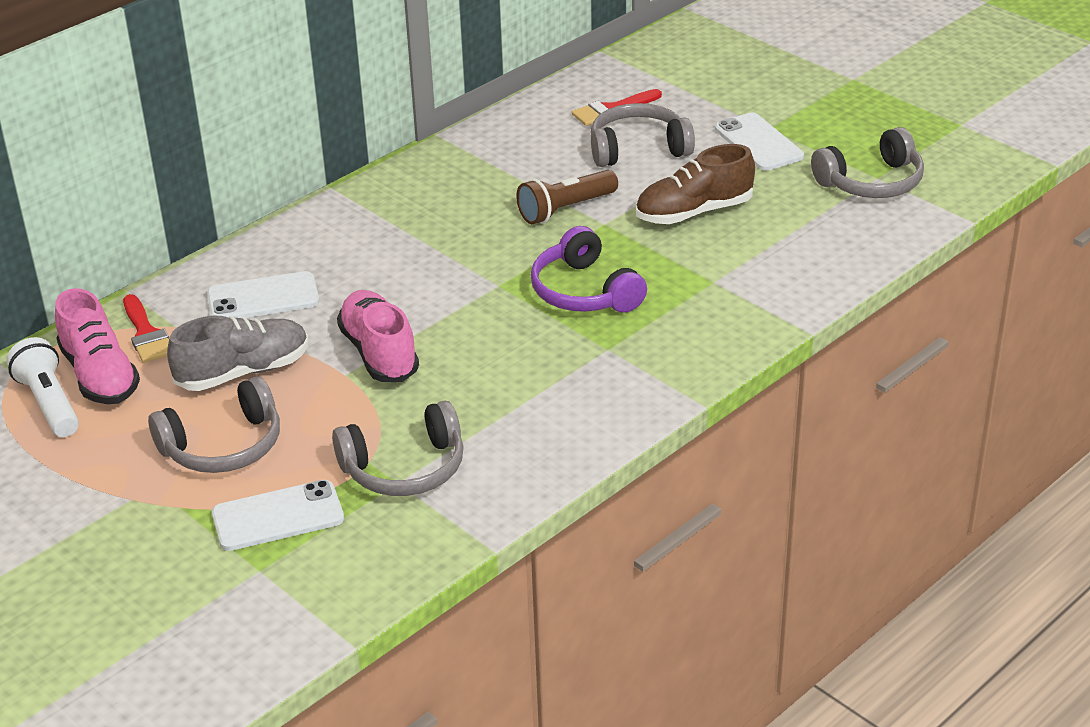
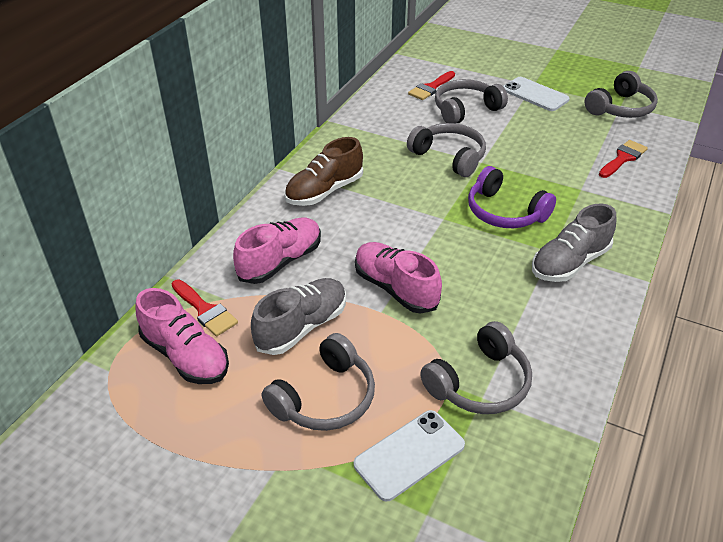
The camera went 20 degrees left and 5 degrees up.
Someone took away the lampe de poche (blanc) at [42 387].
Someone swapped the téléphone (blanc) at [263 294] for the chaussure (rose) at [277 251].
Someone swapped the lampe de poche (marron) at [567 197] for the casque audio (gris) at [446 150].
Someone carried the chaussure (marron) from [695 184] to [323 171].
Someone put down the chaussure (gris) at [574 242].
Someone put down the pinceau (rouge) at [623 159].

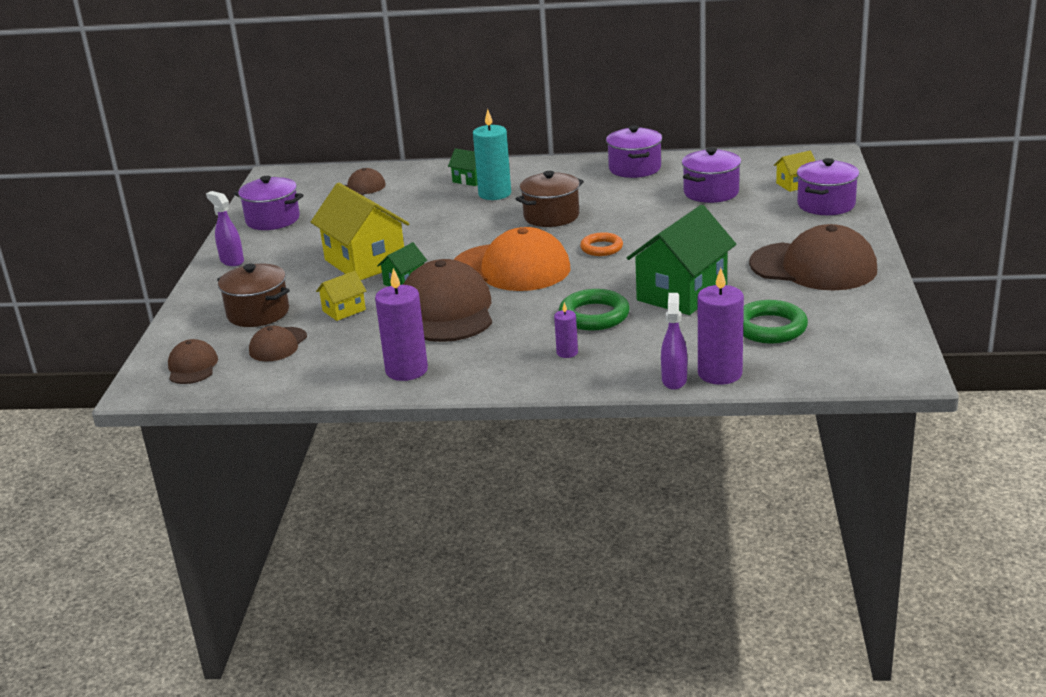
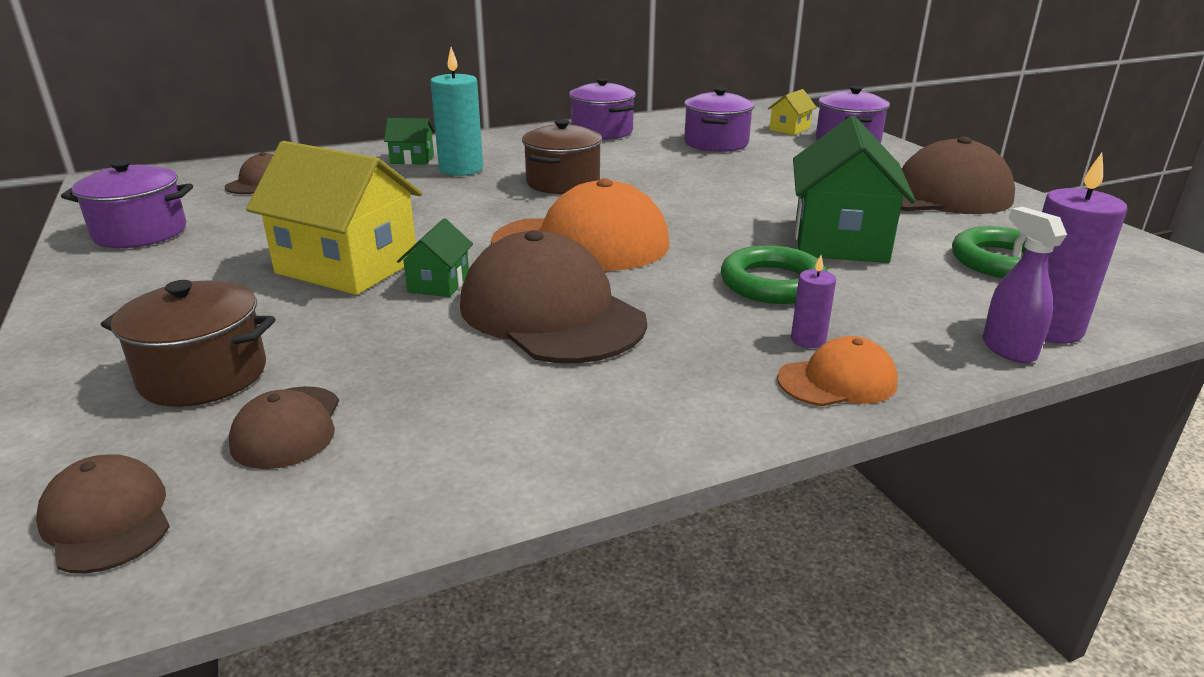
The camera went 30 degrees left and 0 degrees up.
Someone took away the vaporisateur (violet) at [225 228].
Someone took away the maison (jaune) at [341 296].
Someone took away the bougie (violet) at [401 324].
Someone took away the anneau (orange) at [601 244].
Someone put down the casquette (orange) at [837 371].

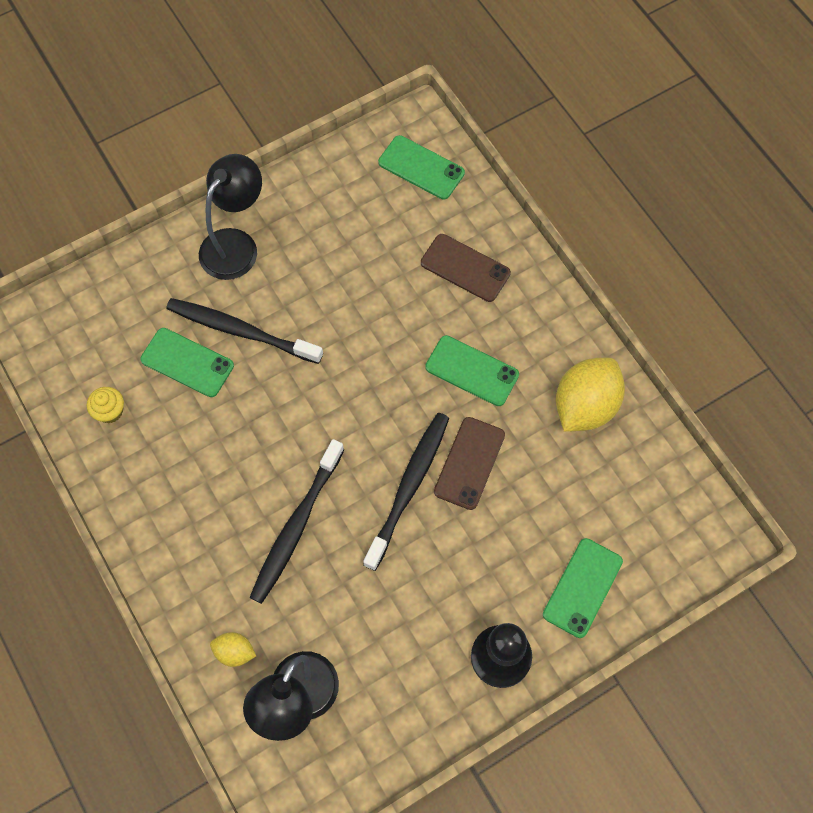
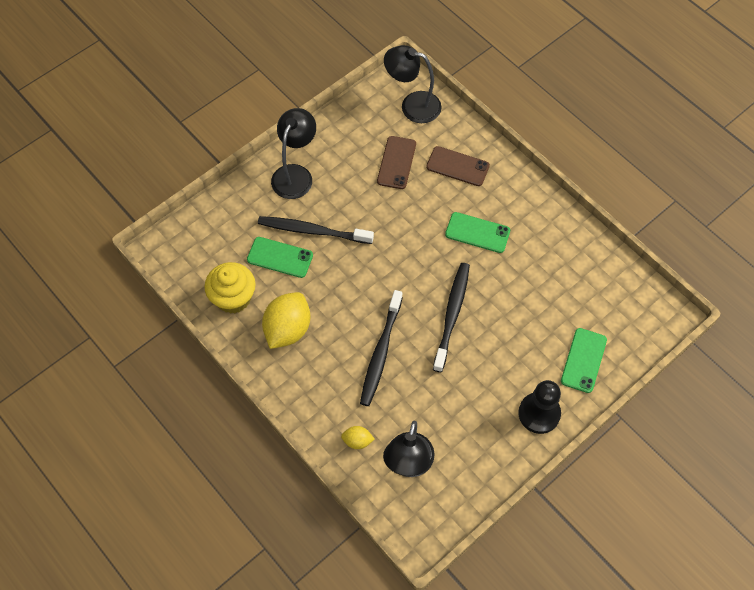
The camera went 10 degrees left and 5 degrees down.
Someone scaled the muffin (jaune) at [105 405] by 1.92.
Someone swapped the téléphone (vert) at [421 167] for the lampe (noir) at [413 84].
Someone carried the téléphone (marron) from [469 463] to [396 162].
Someone carried the citron (jaune) from [590 395] to [286 320].

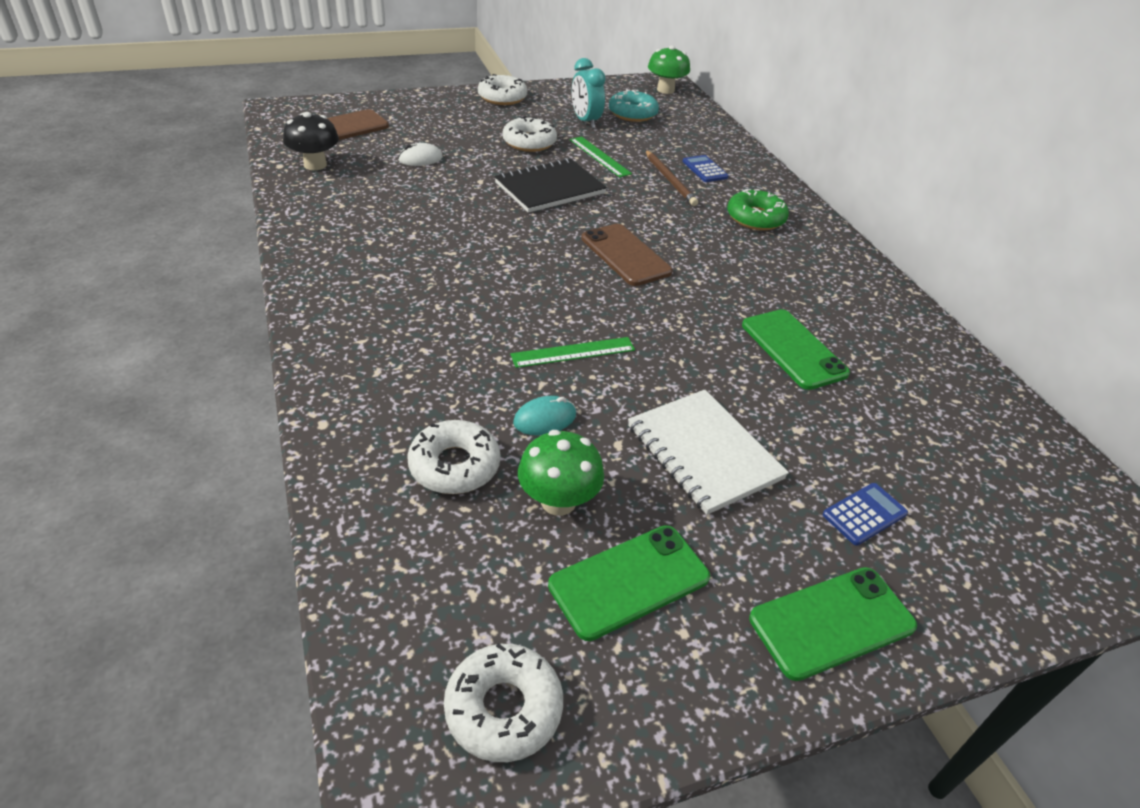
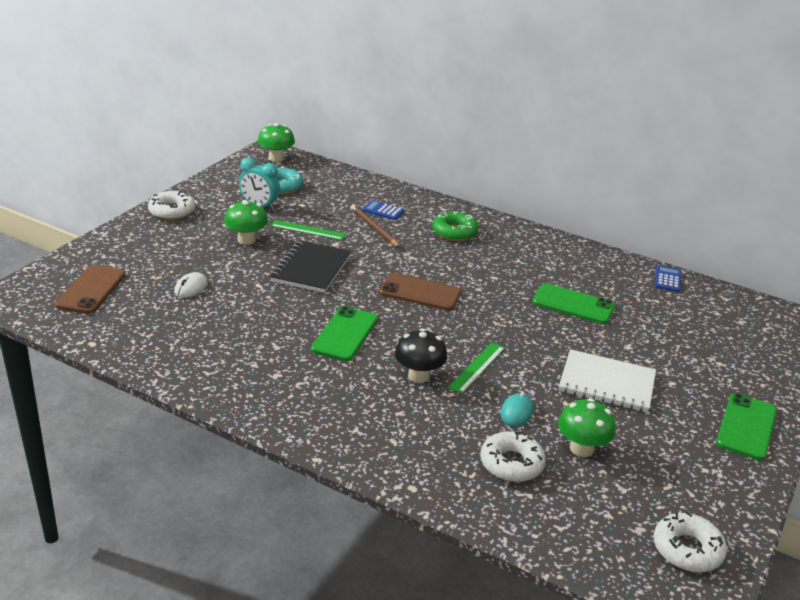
The camera went 40 degrees left and 10 degrees down.
Someone carried the champignon (noir) from [311 141] to [421 355].
Someone swapped the beignet (blanc) at [529 134] for the champignon (vert) at [246 222].
Someone carried the téléphone (vert) from [629 583] to [344 333].
Someone rotated the crayon (marron) at [671 178] by 150 degrees counterclockwise.
Someone carried the calculatrice (bleu) from [865 514] to [668 278].

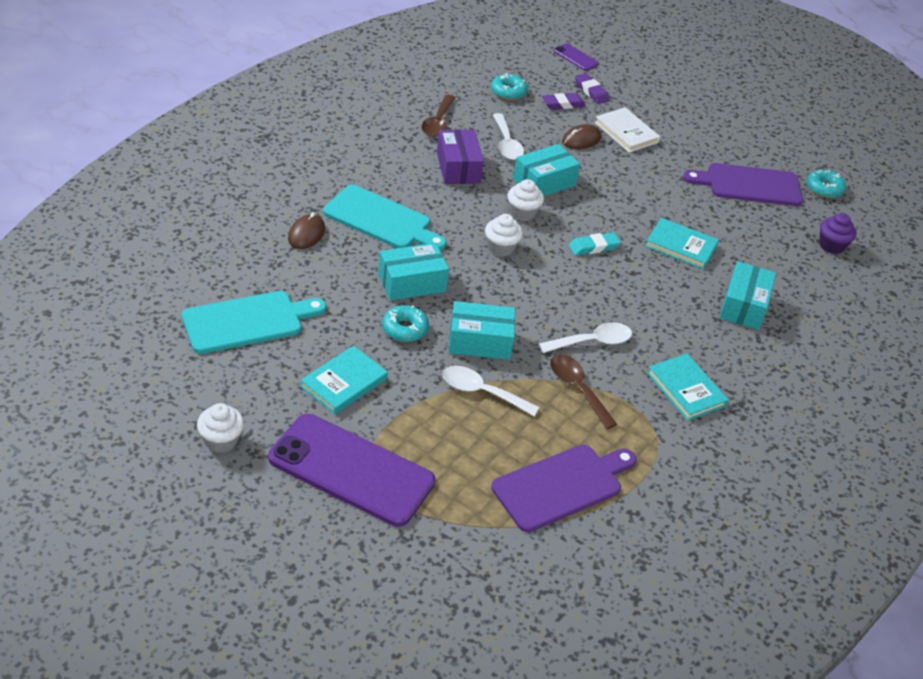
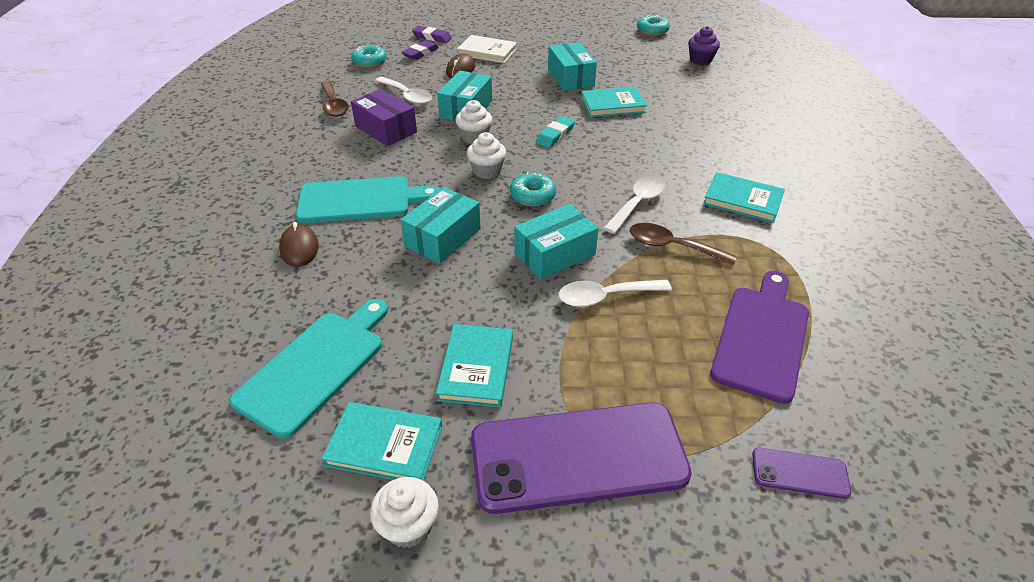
The camera went 30 degrees left and 0 degrees up.
Someone carried the beignet (turquoise) from [405 323] to [533 189].
Someone carried the téléphone (violet) from [576 57] to [801 473].
Someone took away the planche à découper (violet) at [743 184].
Someone carried the boîte (turquoise) from [748 295] to [572 66].
Someone put down the livre (turquoise) at [382 441].

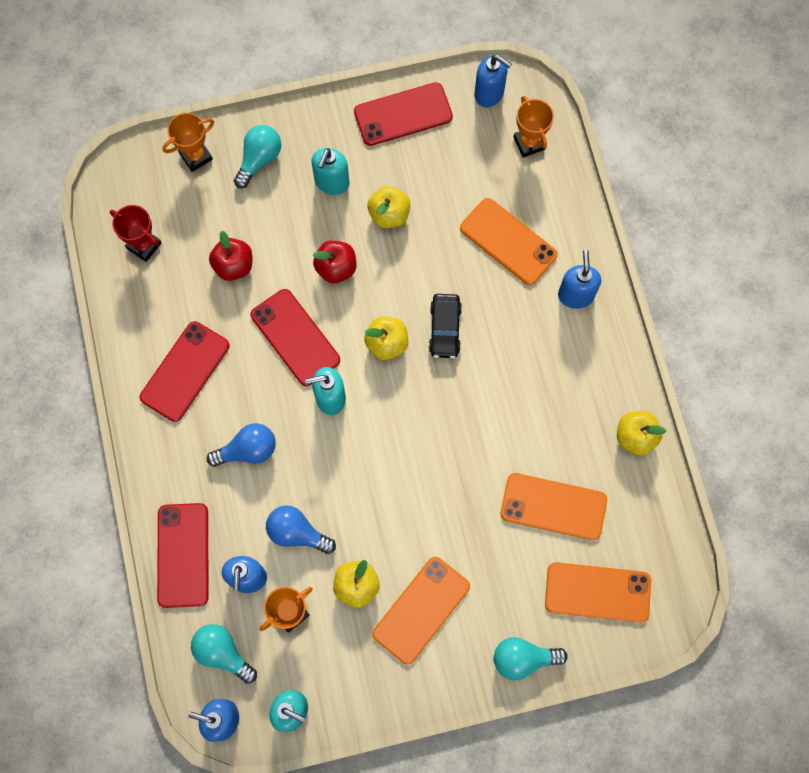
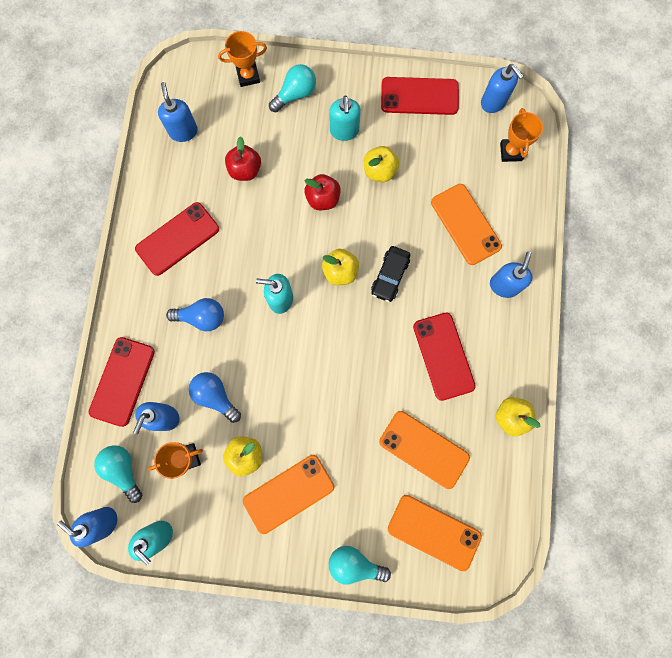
The camera went 20 degrees right and 5 degrees up.
Someone swapped the trophée (rouge) at [136 233] for the distributeur de savon (bleu) at [178 112].
Someone carried the téléphone (rouge) from [295 337] to [444 357].
Someone rotated the distributeur de savon (turquoise) at [330 171] by 45 degrees counterclockwise.

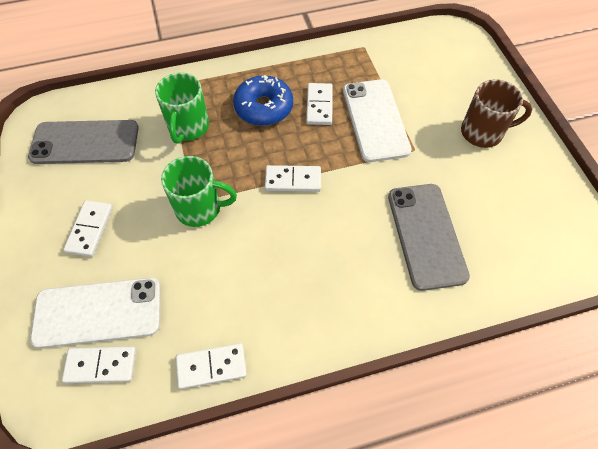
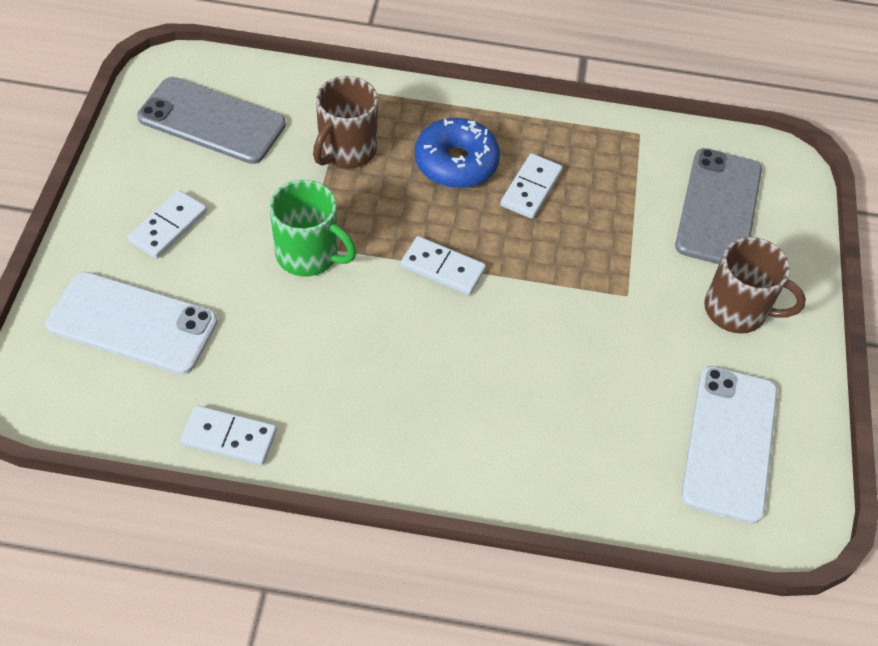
The camera went 20 degrees right and 5 degrees down.
Someone took away the domino (blanc) at [99 365].
Someone repainted the tasse (vert) at [182 108], which became the tasse (marron) at [345 122].
Someone carried the téléphone (blanc) from [377 120] to [729 445].
Someone carried the téléphone (gris) from [429 237] to [718 206].

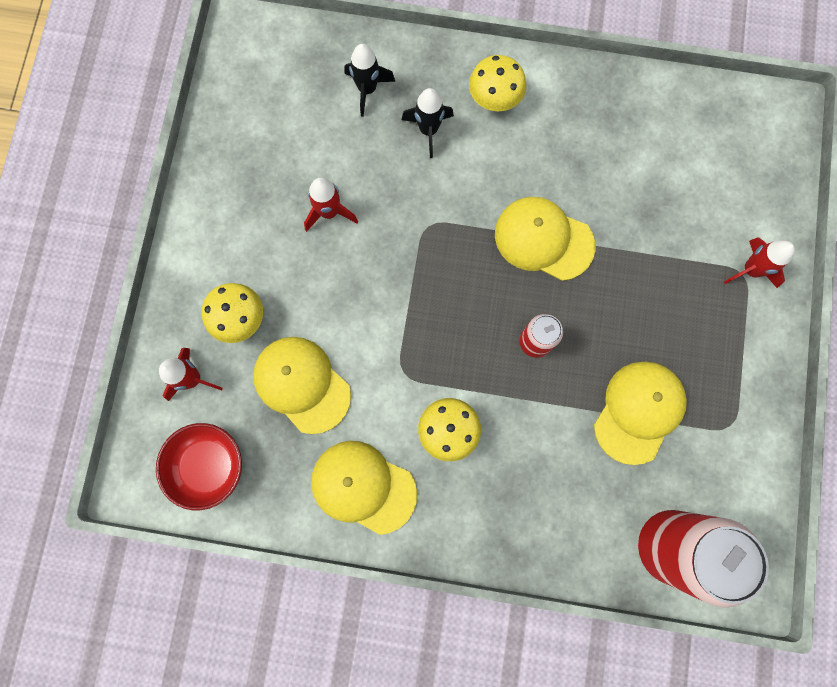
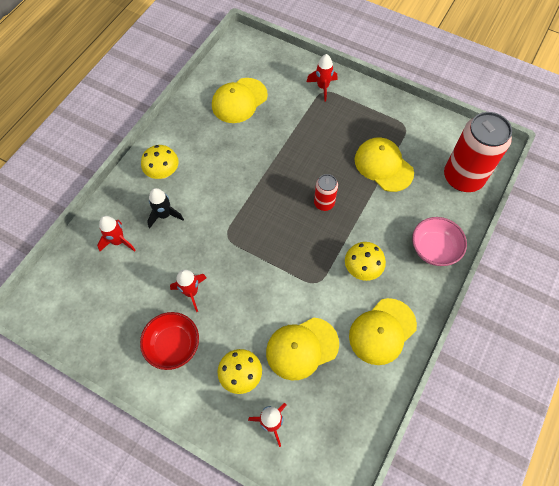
The camera went 70 degrees left and 15 degrees down.
Someone carried the bol (rouge) from [199 466] to [169 341].
Someone repainted the fusée (noir) at [370 80], which became the fusée (rouge) at [116 234].
Someone carried the casquette (jaune) from [545 239] to [240 100].
Someone put down the bol (rose) at [439 241].

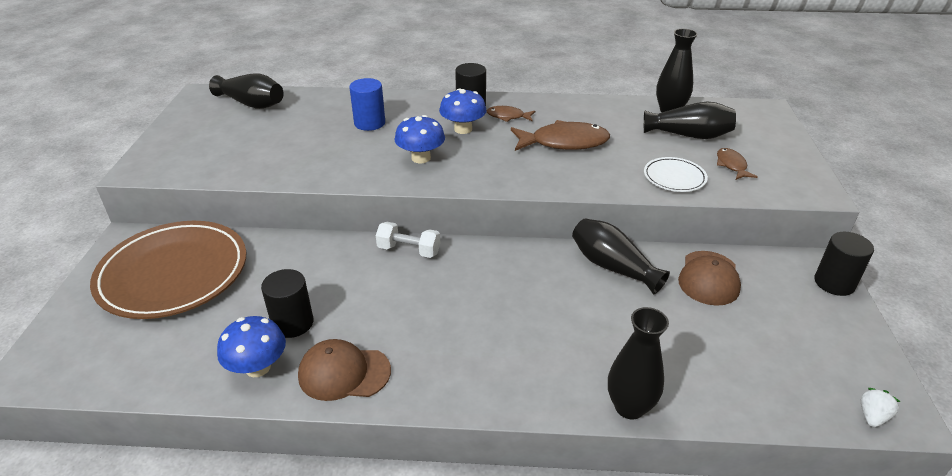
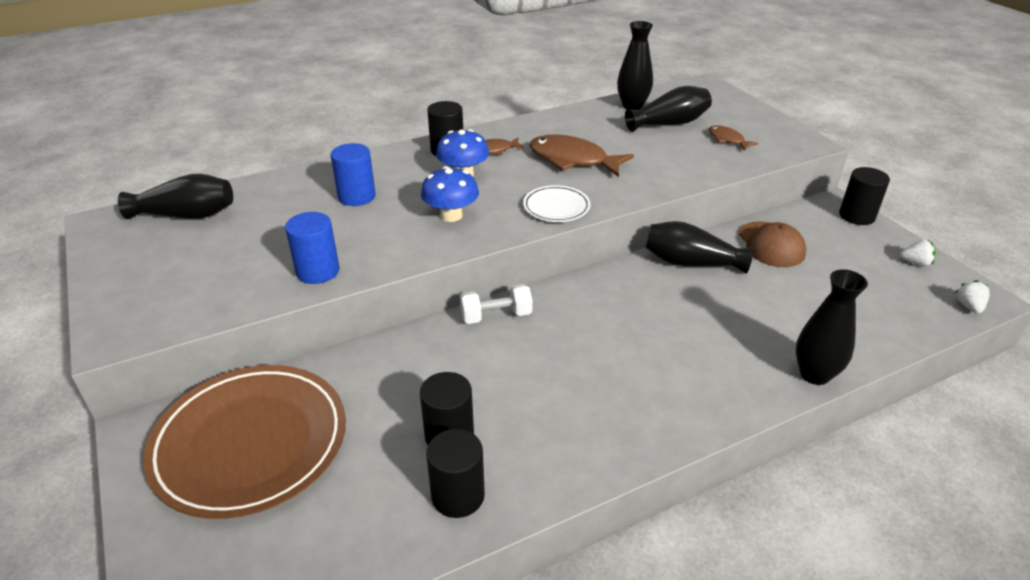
The camera went 30 degrees left and 0 degrees up.
Someone swapped the champignon (bleu) at [251 346] for the cylindre (noir) at [455 473].
Someone took away the casquette (marron) at [344 370].
Someone rotated the poisson (marron) at [560 135] by 120 degrees counterclockwise.
Someone carried the assiette (blanc) from [676 174] to [556 203].
Someone put down the cylindre (bleu) at [312 248].
Someone put down the fraise (blanc) at [918 253].

